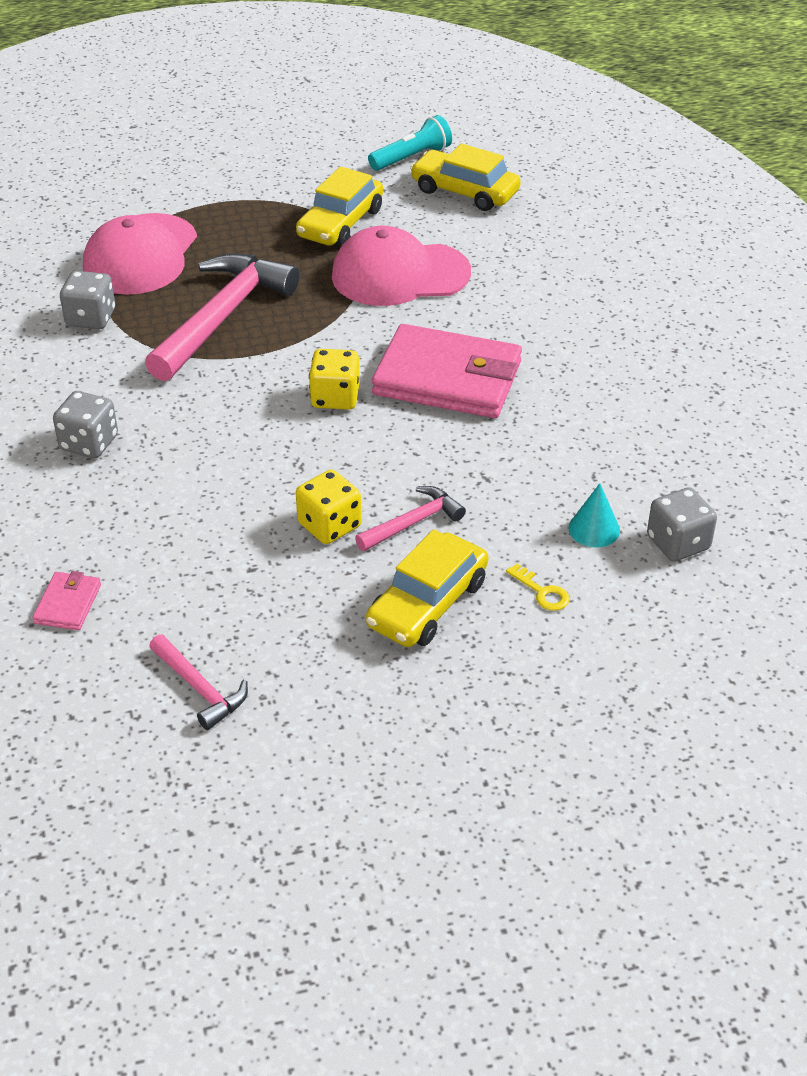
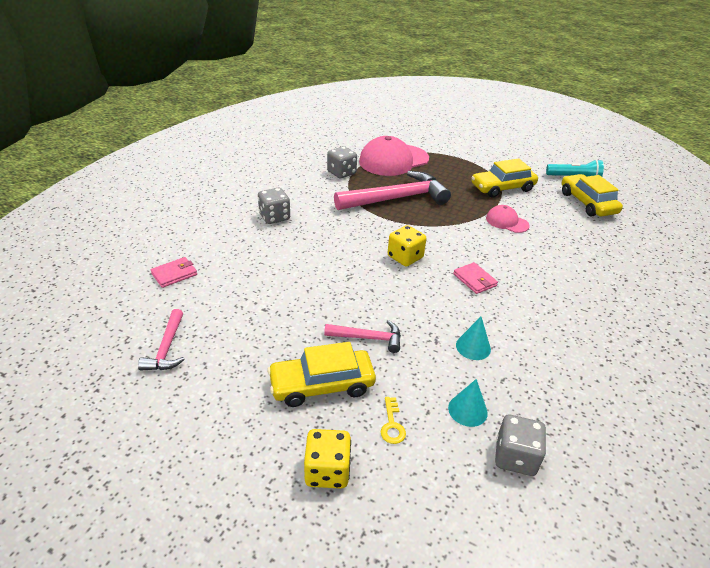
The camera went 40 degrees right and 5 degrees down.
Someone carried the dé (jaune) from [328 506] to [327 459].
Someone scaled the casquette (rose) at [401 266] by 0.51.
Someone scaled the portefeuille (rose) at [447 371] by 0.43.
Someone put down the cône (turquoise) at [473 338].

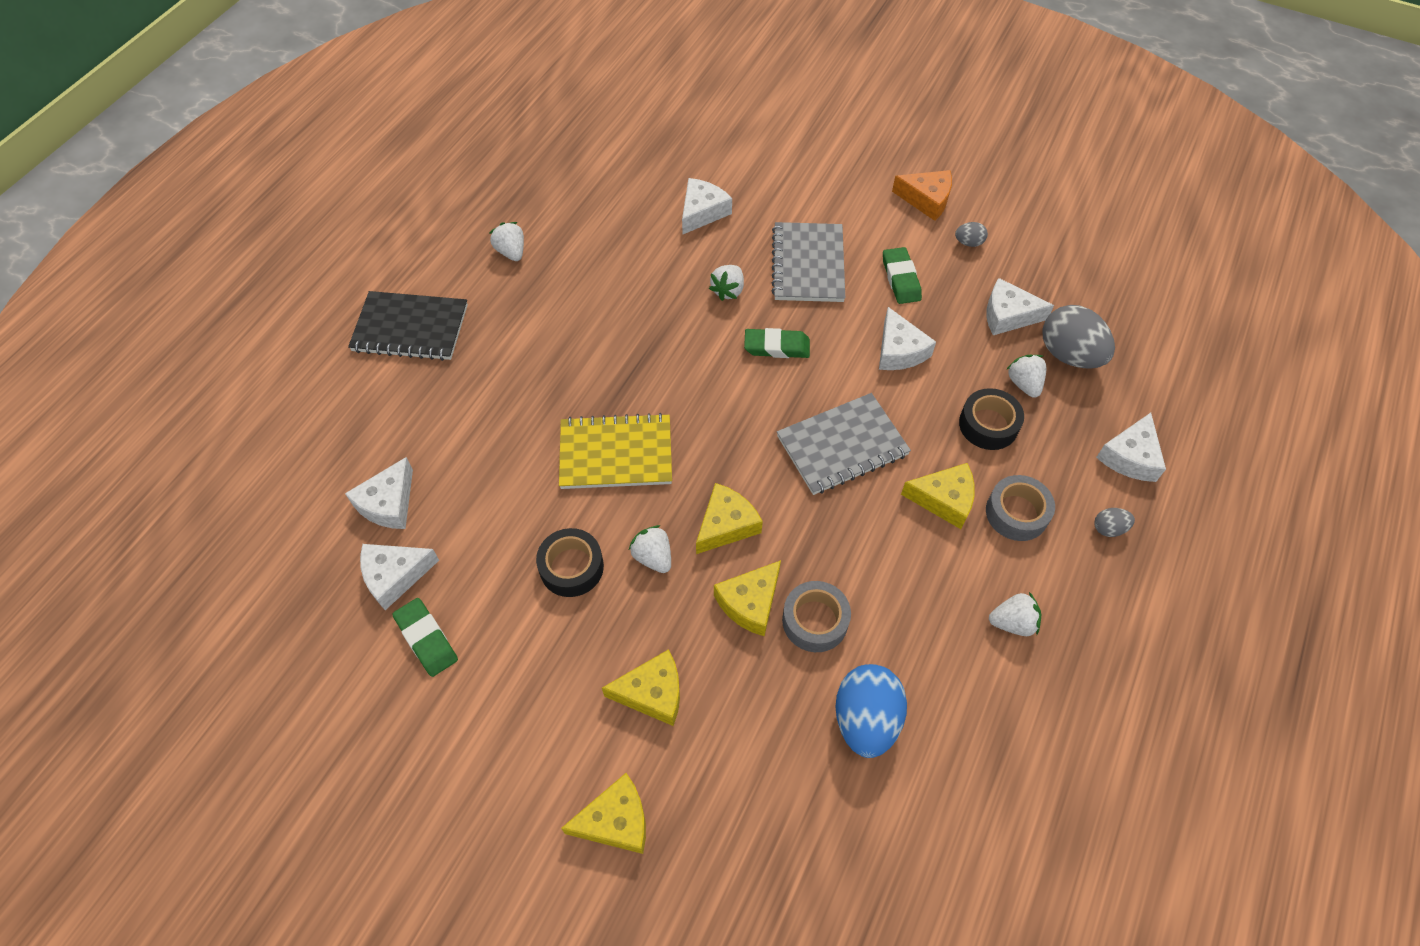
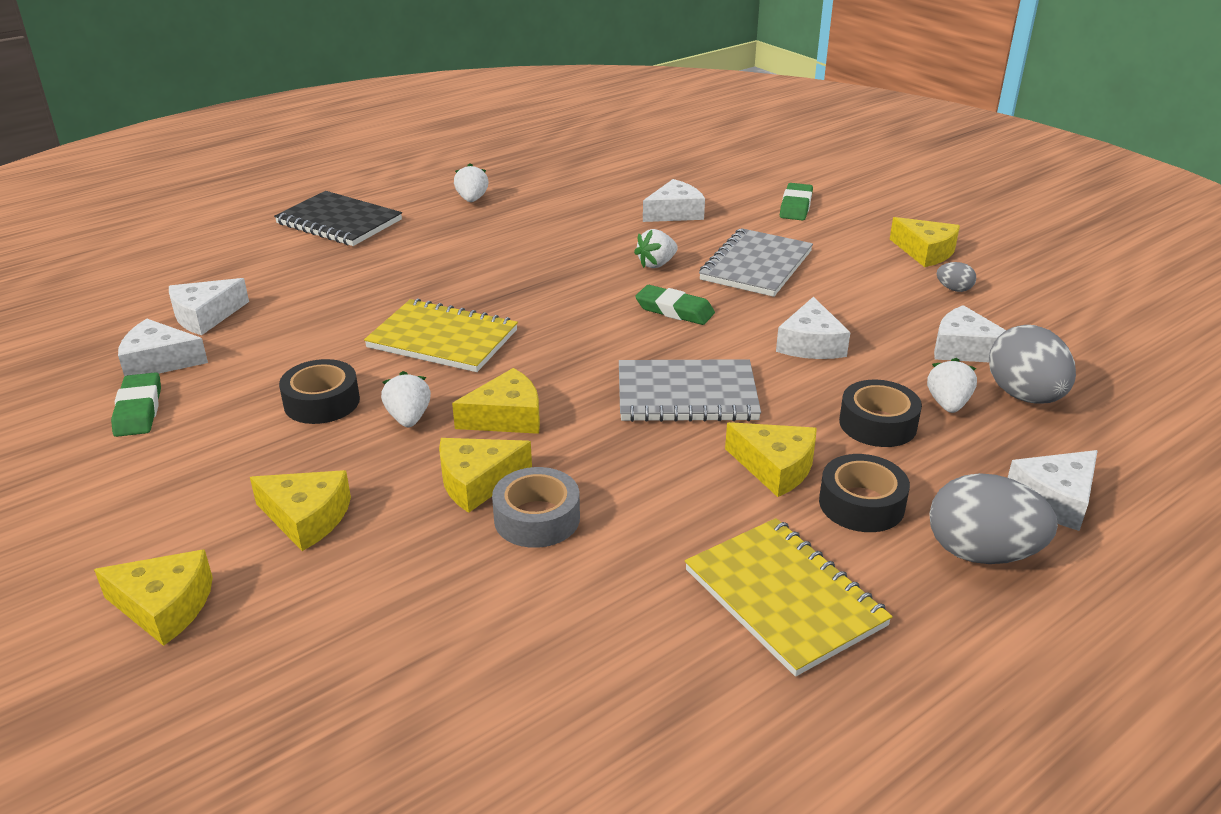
The camera went 25 degrees right and 25 degrees down.
Someone took away the œuf (bleu) at [871 711].
Someone carried the gomme (vert) from [902 275] to [796 201].
Someone repainted the fromage (orange) at [922 195], which became the fromage (jaune) at [925 242].
Someone repainted the ruban adhésif (gris) at [1020 508], which became the ruban adhésif (noir) at [864 493].
Someone swapped the fraise (blanc) at [1015 614] for the carnet (jaune) at [789 597].
Someone scaled the œuf (gris) at [1114 522] by 2.16.

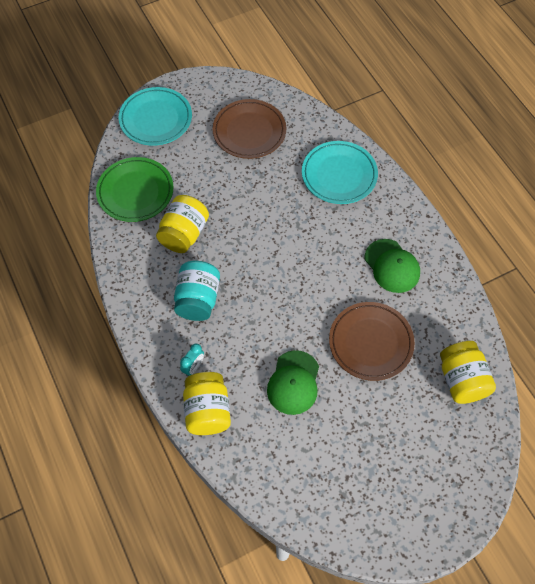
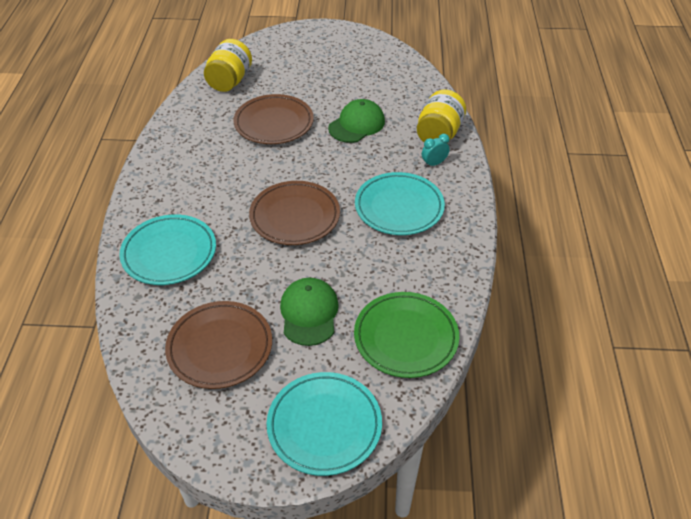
The camera went 150 degrees left and 15 degrees down.
Someone took away the bocal (jaune) at [182 224].
Someone swapped the bocal (turquoise) at [197 291] for the assiette (turquoise) at [400 203].
Someone carried the casquette (vert) from [392 266] to [309 312].
Someone put down the assiette (marron) at [294 213].

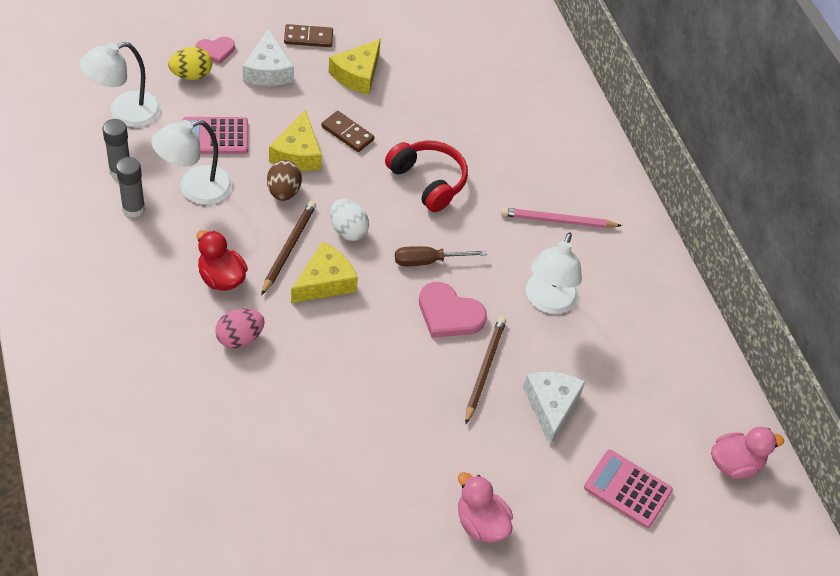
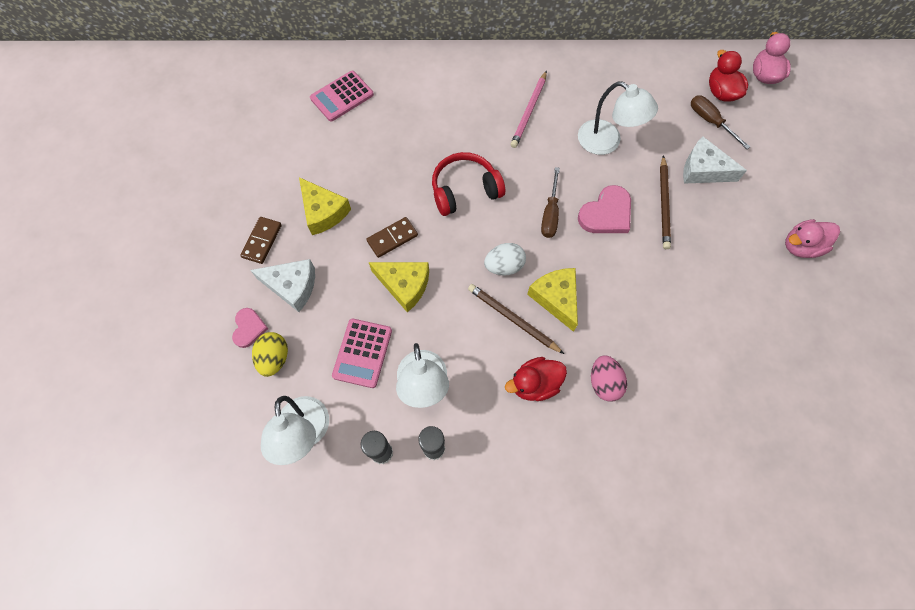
The camera went 65 degrees left and 15 degrees up.
Someone took away the œuf (marron) at [284 180].
Someone rotated the crayon (marron) at [485 370] by 120 degrees counterclockwise.
Someone carried the calculatrice (rose) from [628 489] to [342 96].
Someone put down the tournevis (marron) at [720 122].
Someone put down the canard (rouge) at [728 76].

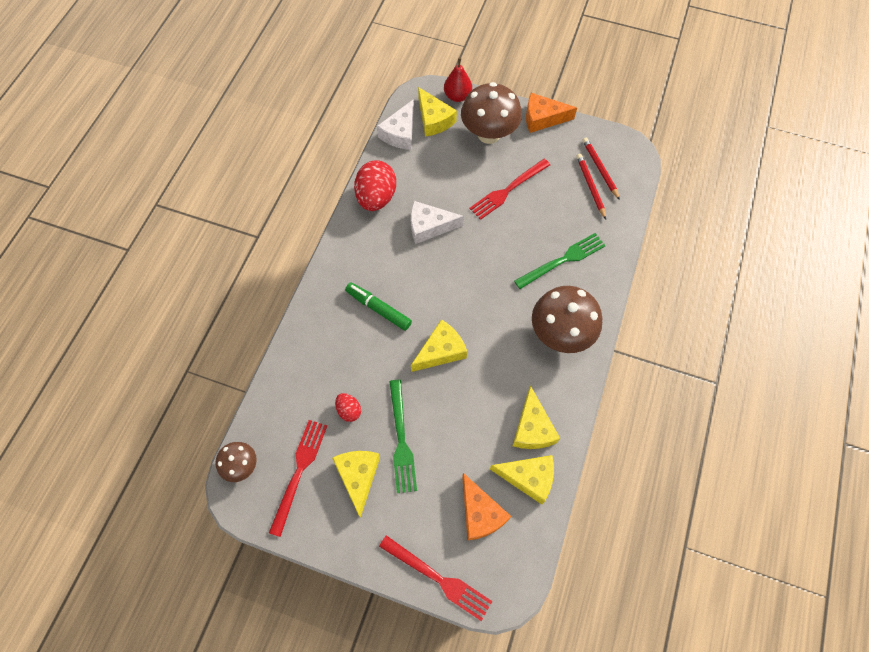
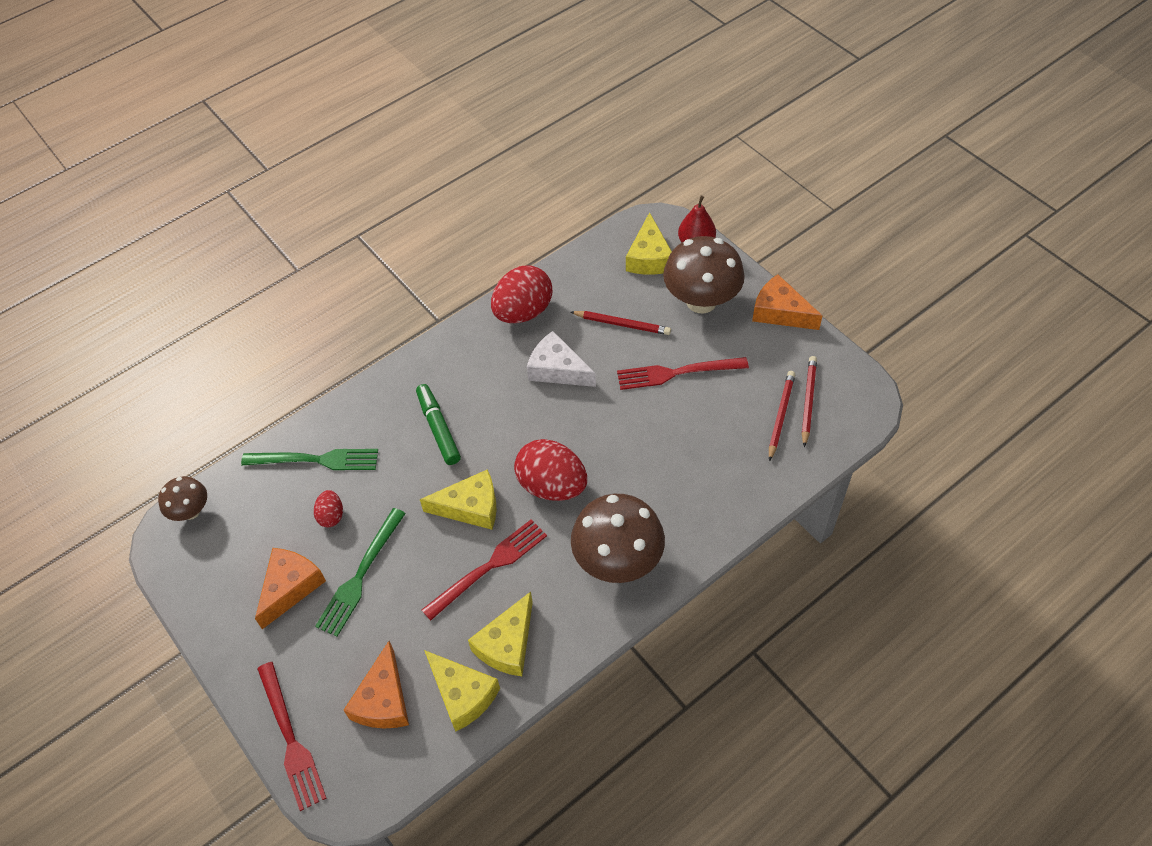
The camera went 35 degrees right and 10 degrees down.
Someone carried the fourchette (rouge) from [298 478] to [484 570].
Someone repainted the fromage (jaune) at [356 484], which became the fromage (orange) at [290 588].
Someone took away the fromage (blanc) at [395 125].
Someone carried the fourchette (vert) from [560 261] to [309 459].
Someone put down the œuf (rouge) at [550 470].
Someone put down the crayon (rouge) at [621 323].

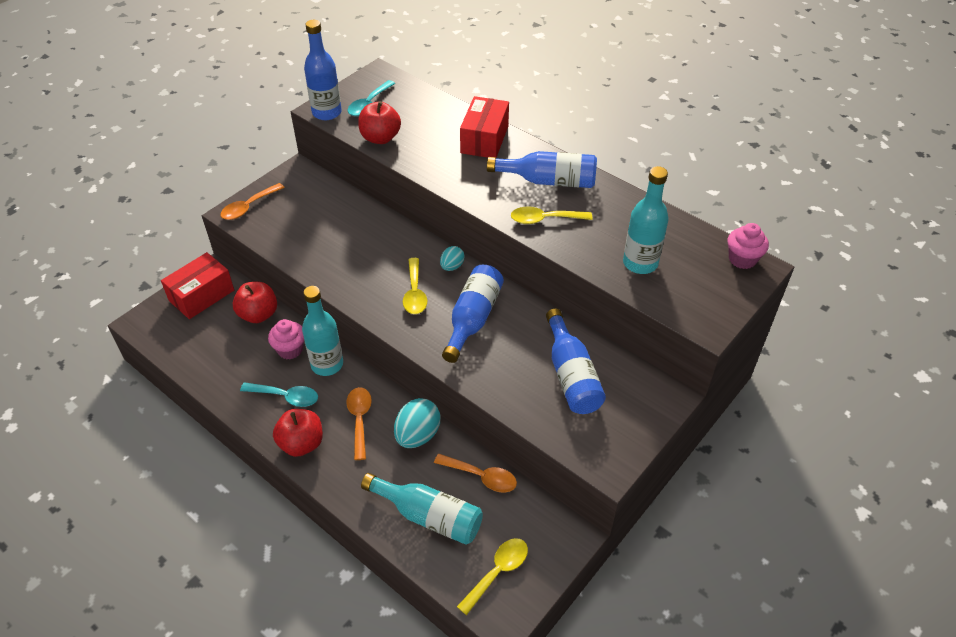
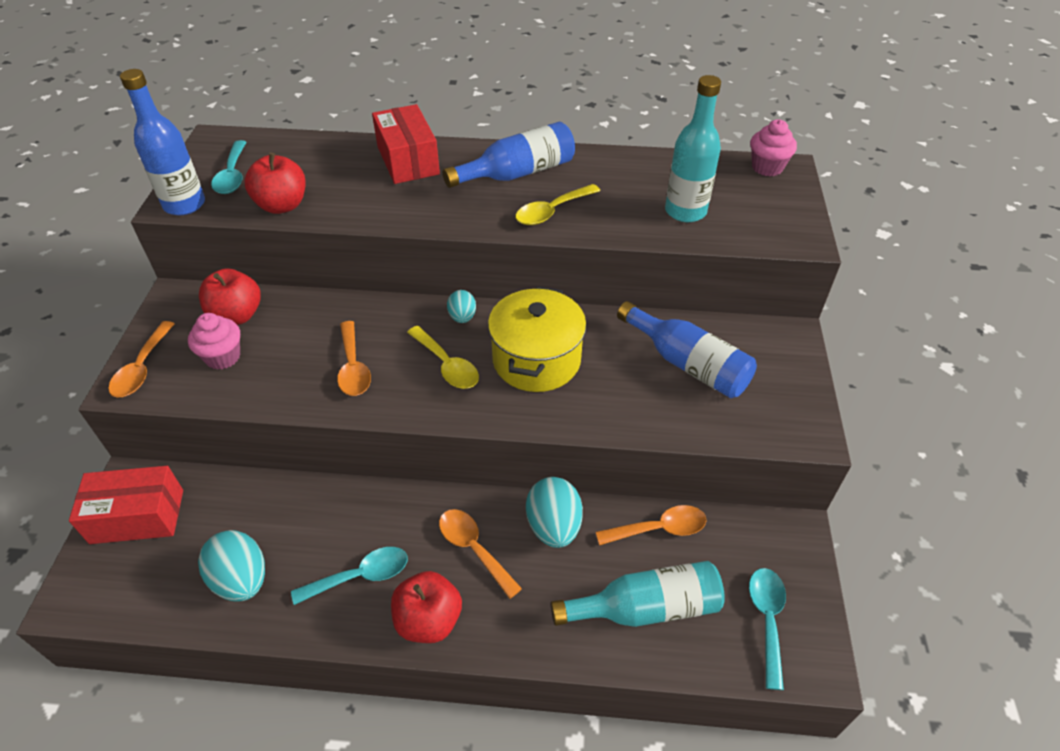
The camera went 35 degrees left and 0 degrees up.
Someone rotated the boîte (rouge) at [197 285] by 75 degrees clockwise.
Someone carried the pomme (rouge) from [255 302] to [230 297].
Someone carried the muffin (rose) from [286 339] to [214 341].
Someone took away the bouteille (turquoise) at [322 331].
Someone swapped the bouteille (bleu) at [473 314] for the marmite (jaune) at [537 339].
Someone repainted the cuillère (jaune) at [492 576], which became the cuillère (turquoise) at [767 629].
Someone put down the œuf (turquoise) at [231 565].
Someone put down the cuillère (orange) at [354 358].

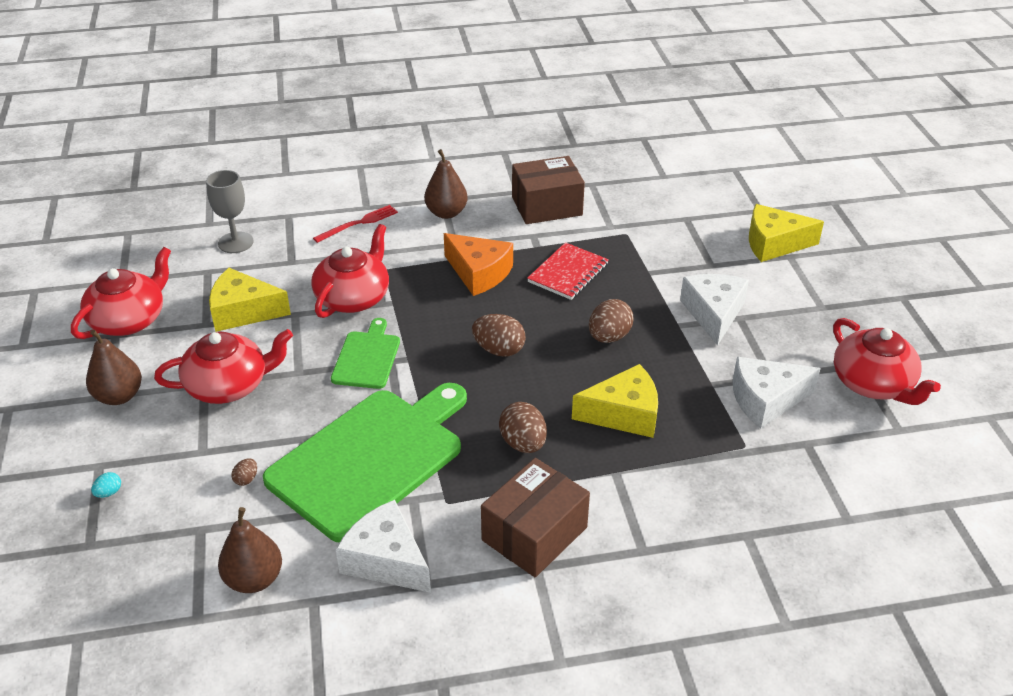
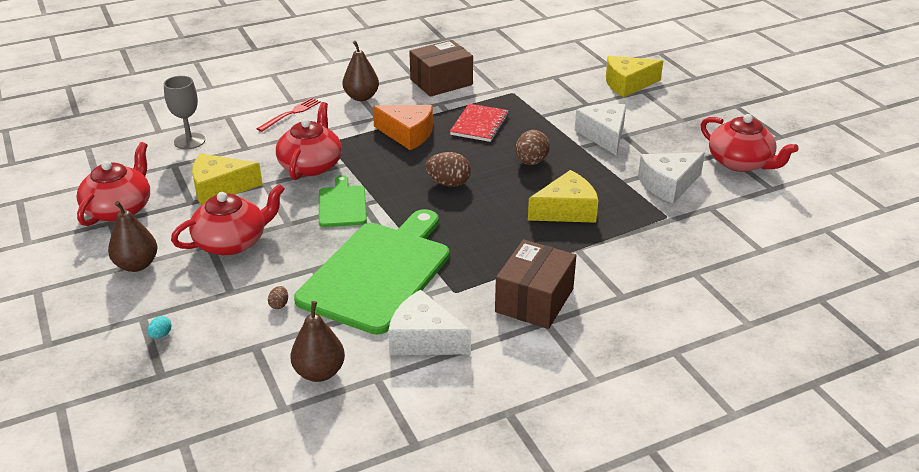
The camera went 15 degrees left and 5 degrees down.
Someone took away the œuf (marron) at [523 427].

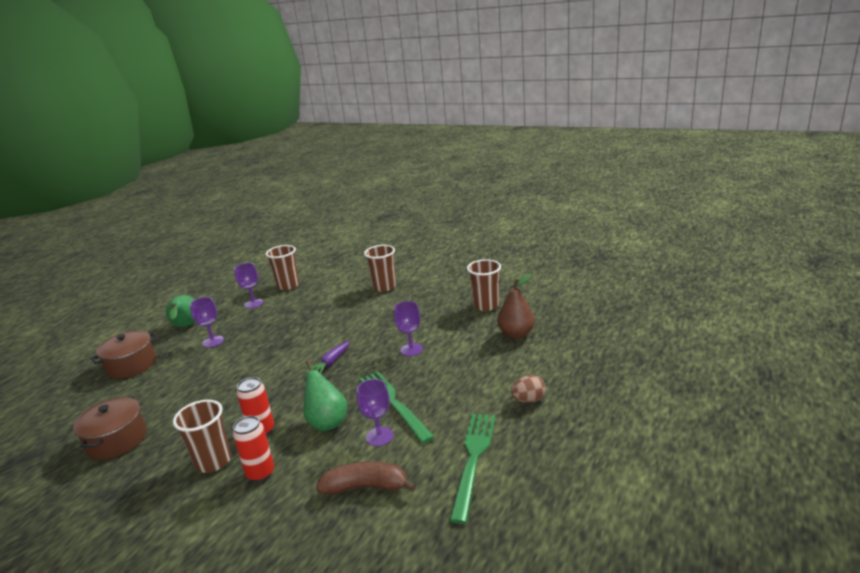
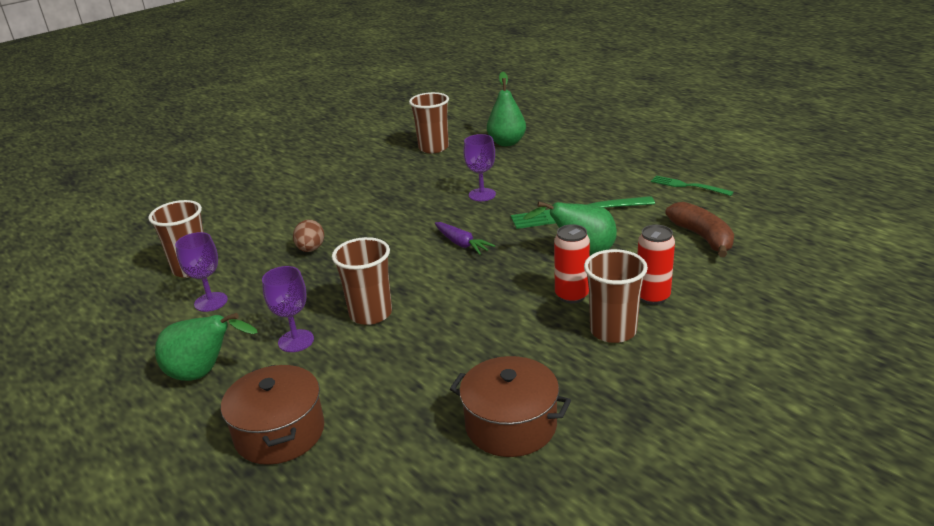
The camera went 70 degrees left and 5 degrees up.
Someone rotated the banane (marron) at [366 478] by 135 degrees clockwise.
Someone took away the verre à pied (violet) at [375 412].
Someone carried the gobelet (marron) from [380 268] to [362 281].
Someone scaled the fourchette (vert) at [472 469] by 0.58.
Someone repainted the poire (marron) at [516 306], which became the poire (vert) at [506 109].
Someone carried the œuf (marron) from [528 389] to [308 236].

